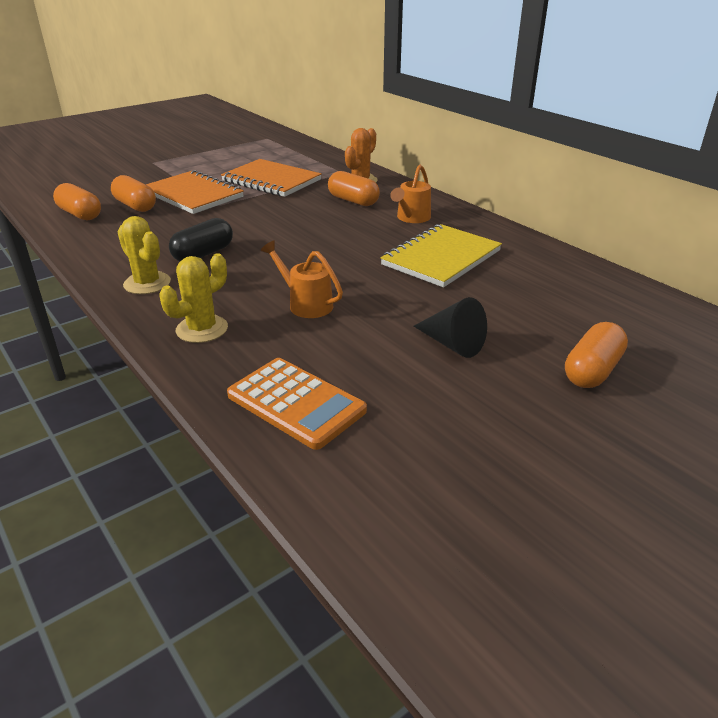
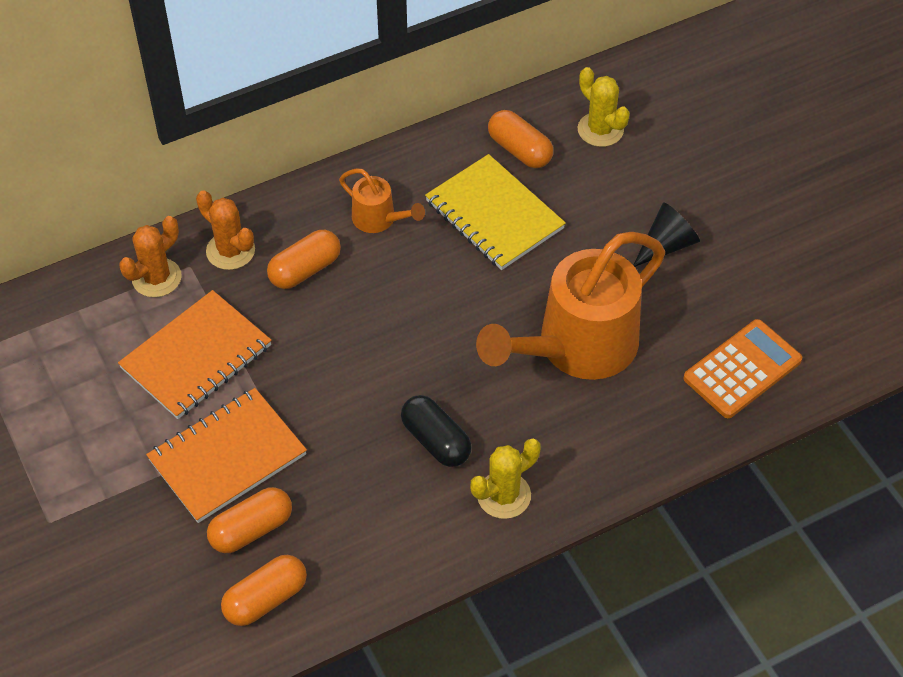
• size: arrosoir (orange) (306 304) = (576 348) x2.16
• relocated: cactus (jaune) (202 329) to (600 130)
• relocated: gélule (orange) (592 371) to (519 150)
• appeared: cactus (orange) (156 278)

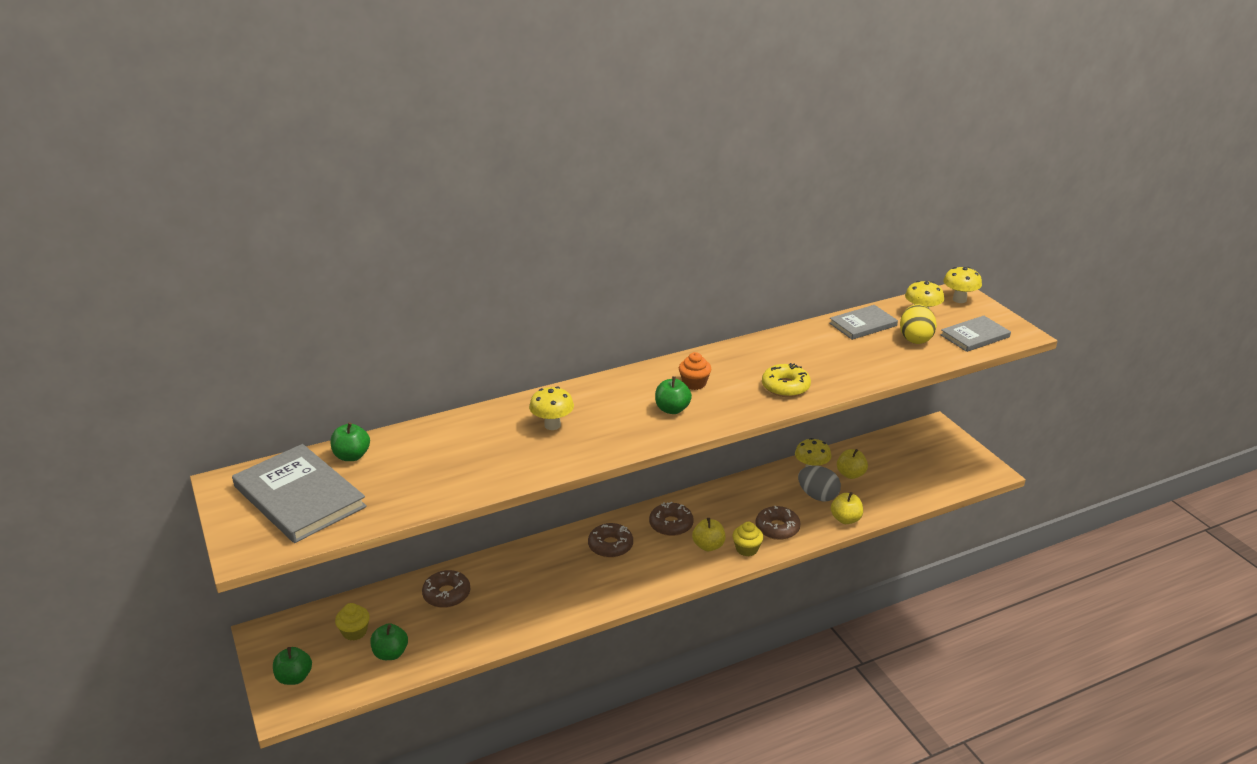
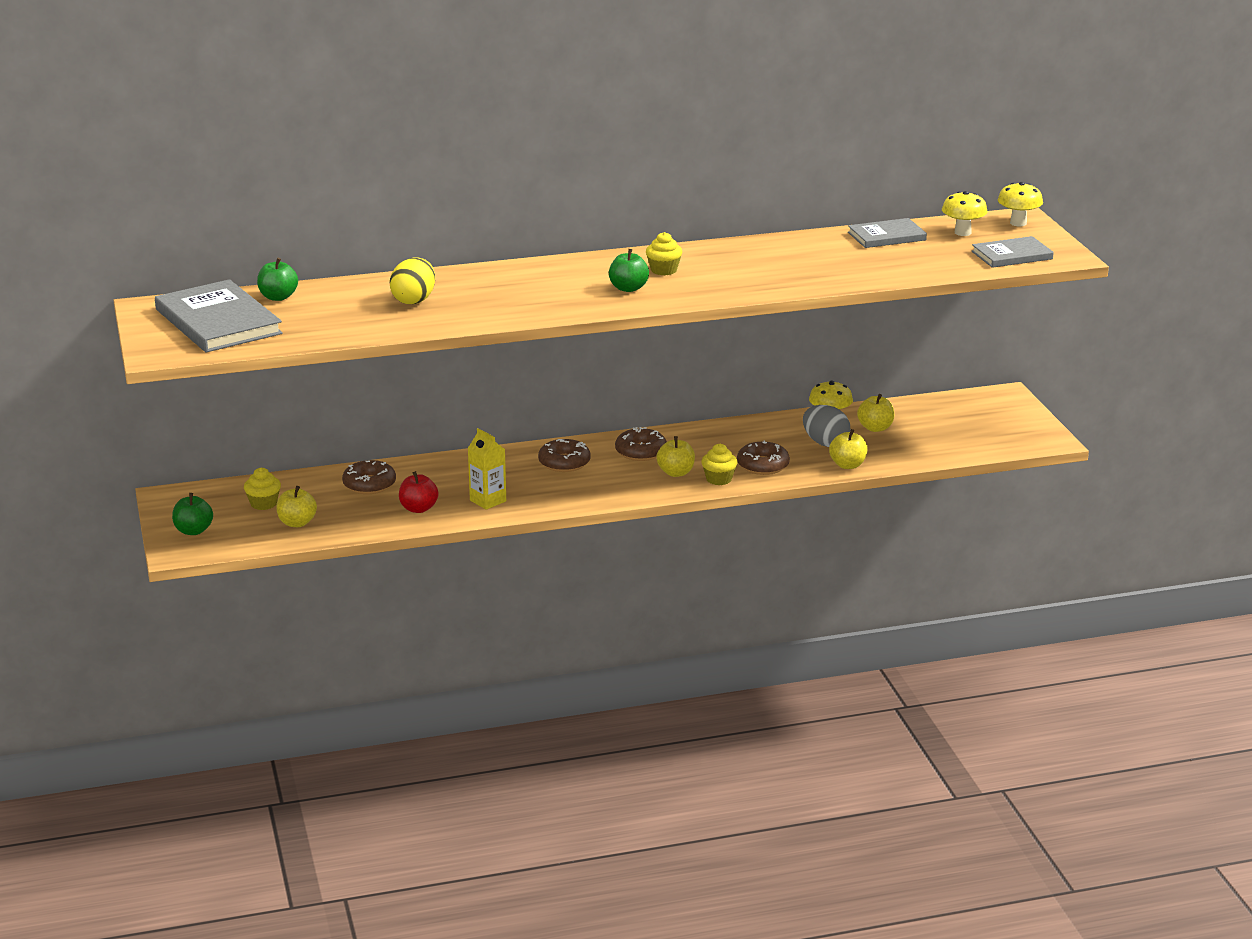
• relocated: œuf (jaune) (915 339) to (414 300)
• colour: muffin (orange) (694 383) to muffin (jaune) (663 270)
• missing: beignet (jaune) (785 387)
• missing: champignon (jaune) (552 425)
• colour: pomme (vert) (390 653) to pomme (jaune) (297 523)
• appeared: brique de lait (jaune) (488 501)
• appeared: pomme (rouge) (418 509)

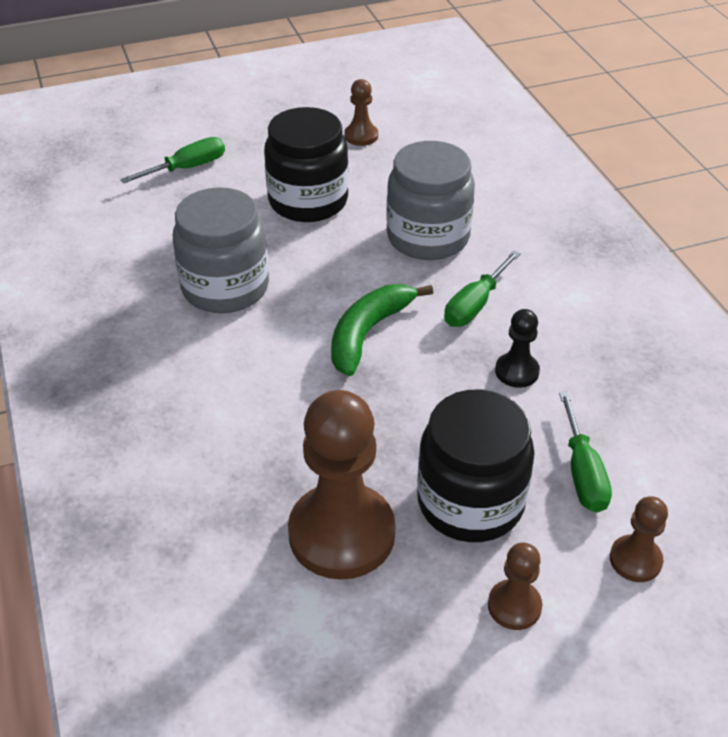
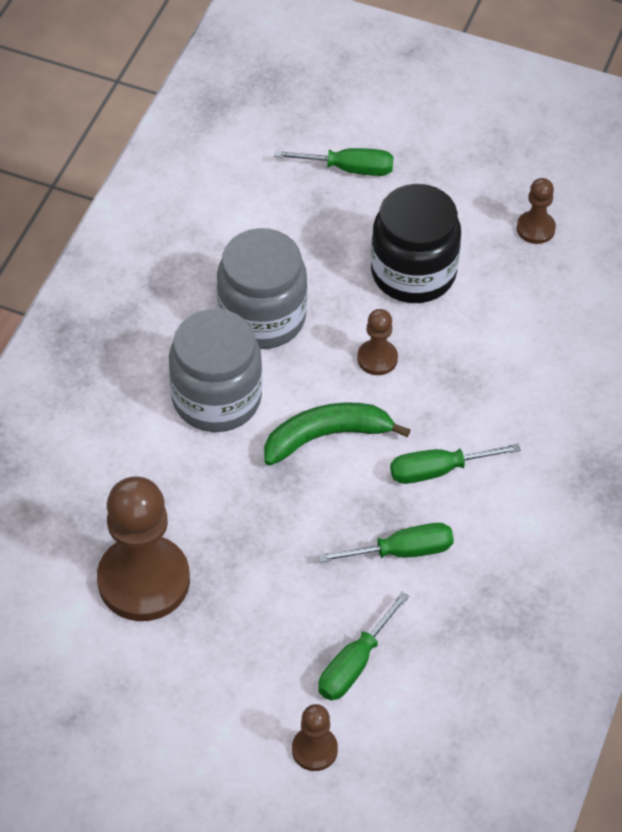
• relocated: bocal (gris) (428 237) to (216 398)
• exchanged: pion (noir) (517 371) to tournevis (vert) (402 551)
• missing: bocal (noir) (470 502)
• relocated: pion (marron) (514 606) to (377 358)

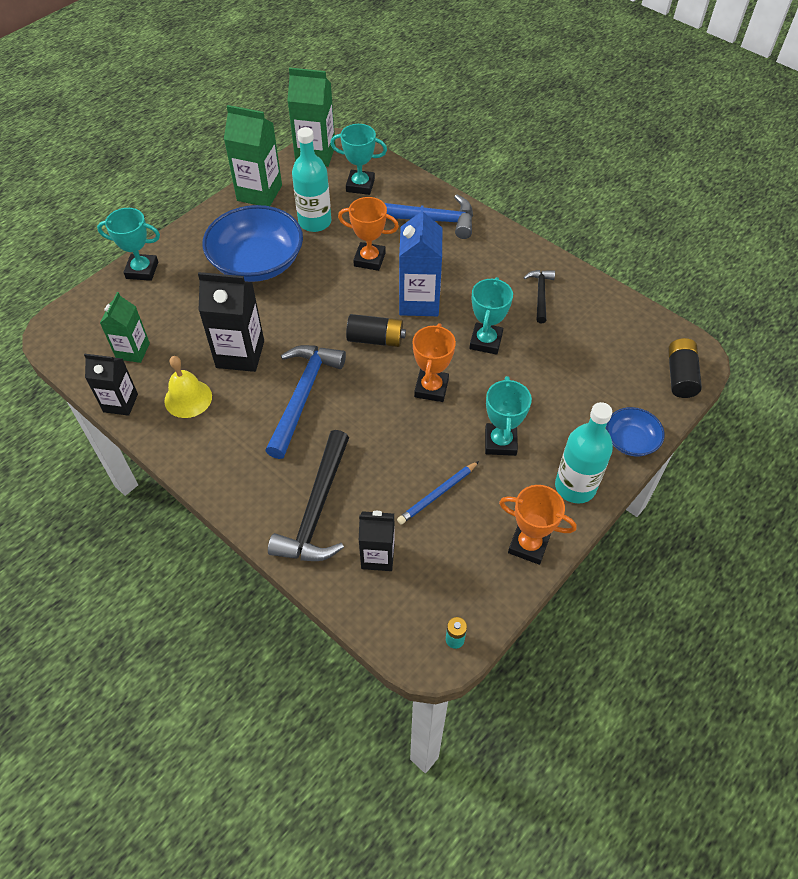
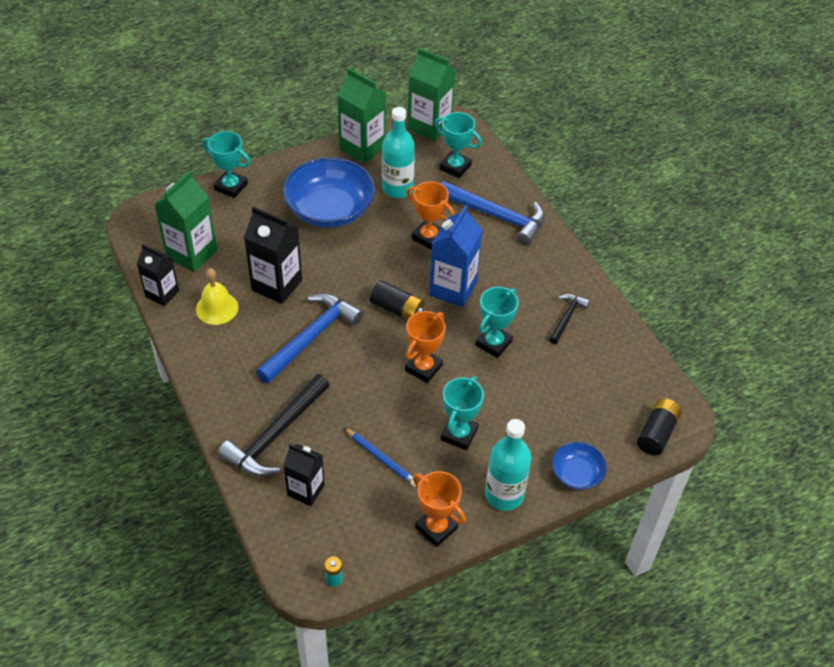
• size: brique de lait (vert) (133 351) = (191 254) x1.55
• spun: crayon (bleu) (437 494) = (381 458) 120 degrees counterclockwise

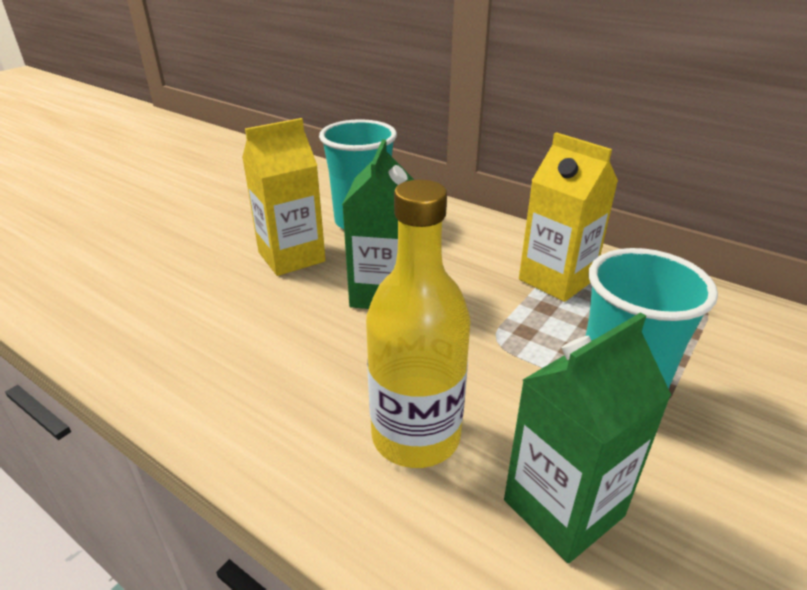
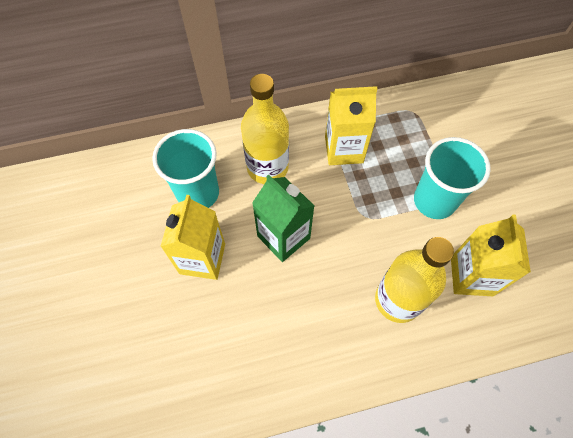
• colour: brique de lait (vert) (563 508) to brique de lait (jaune) (471 276)
• appeared: bouteille (jaune) (267 167)

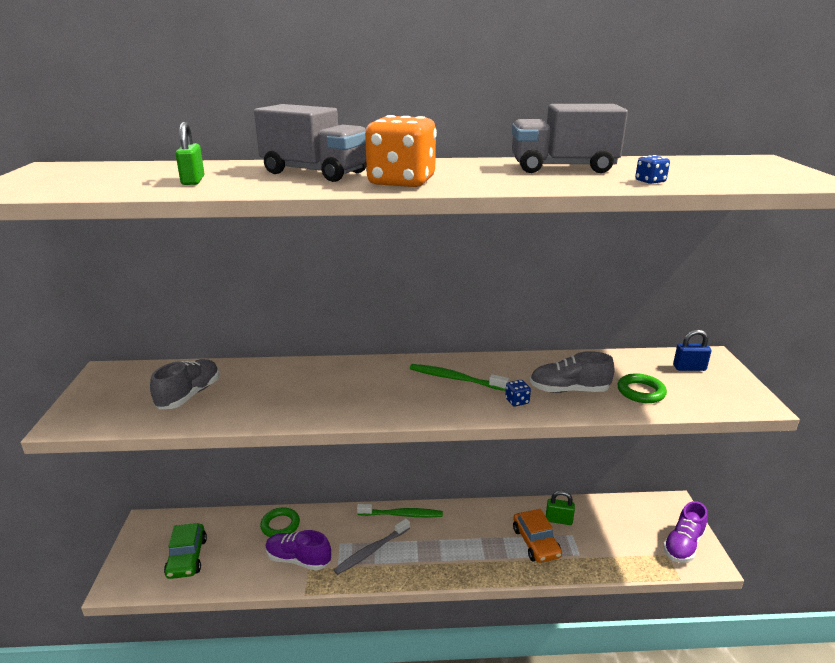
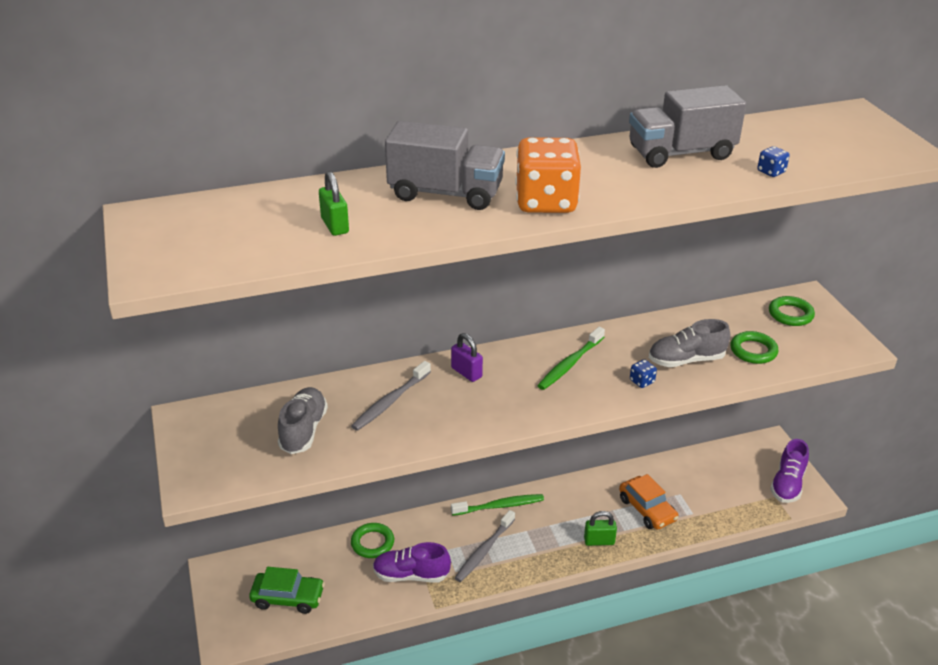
• exchanged: cadenas (bleu) (689 368) to anneau (vert) (790 314)
• spun: brosse à dents (vert) (455 378) = (570 364) 60 degrees counterclockwise
• relocated: cadenas (vert) (558 520) to (599 541)
• spun: voiture (vert) (187 557) = (288 598) 60 degrees counterclockwise
• appeared: cadenas (violet) (466 372)
• appeared: brosse à dents (gris) (390 401)

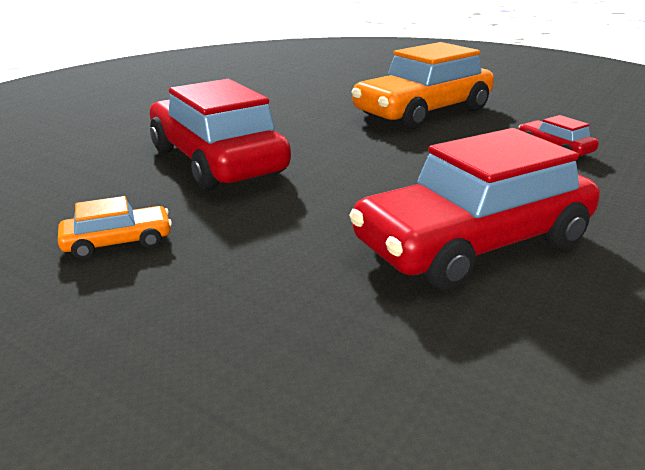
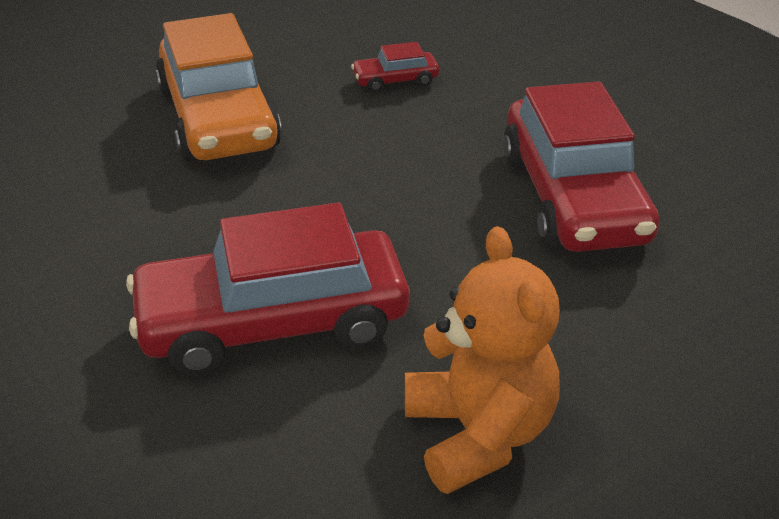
• exchanged: voiture (orange) (118 242) to ours en peluche (orange) (479 434)

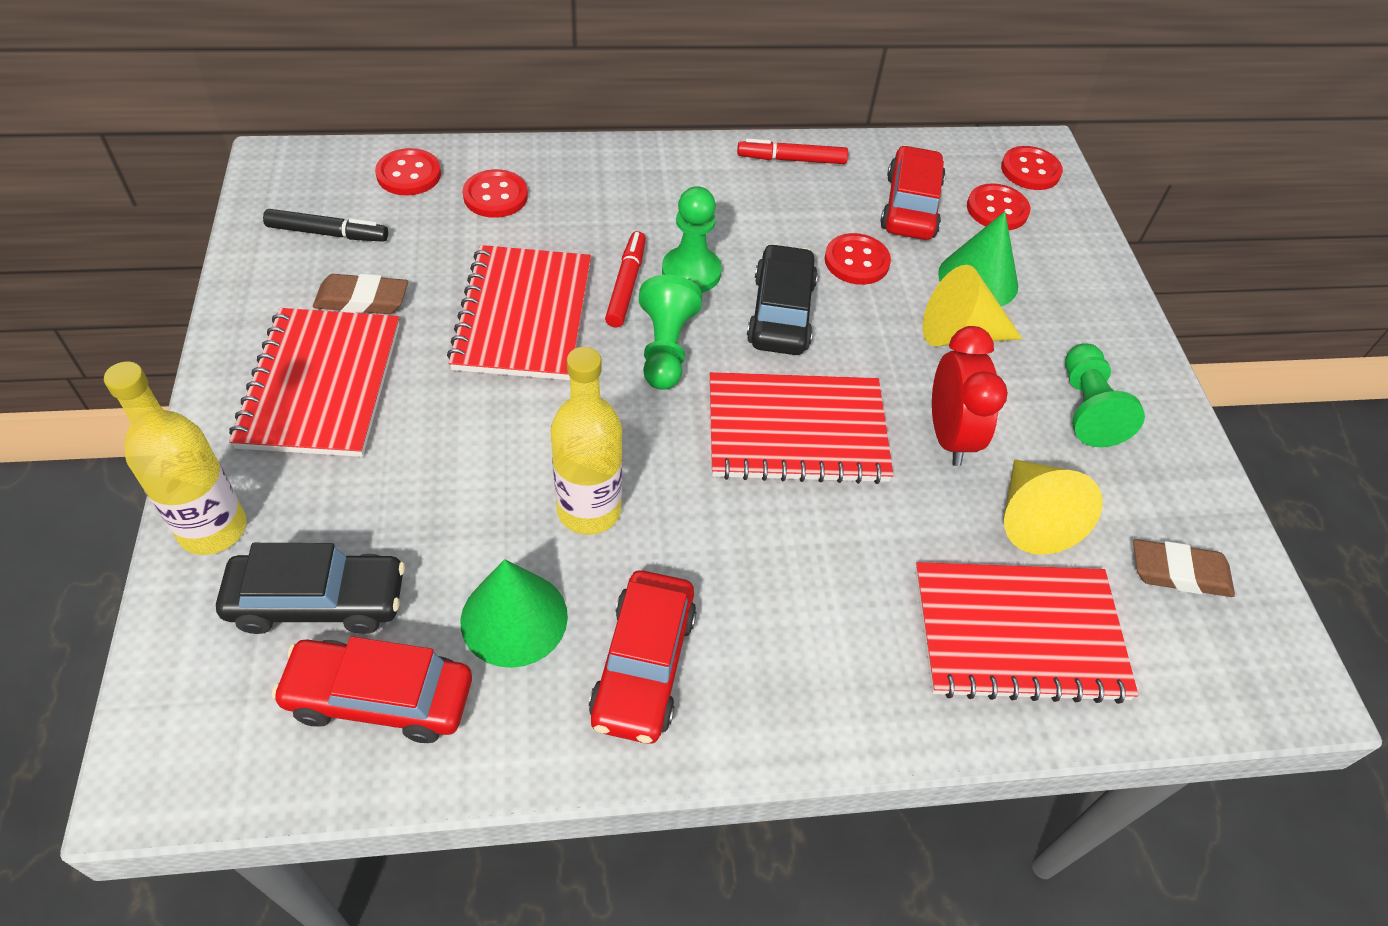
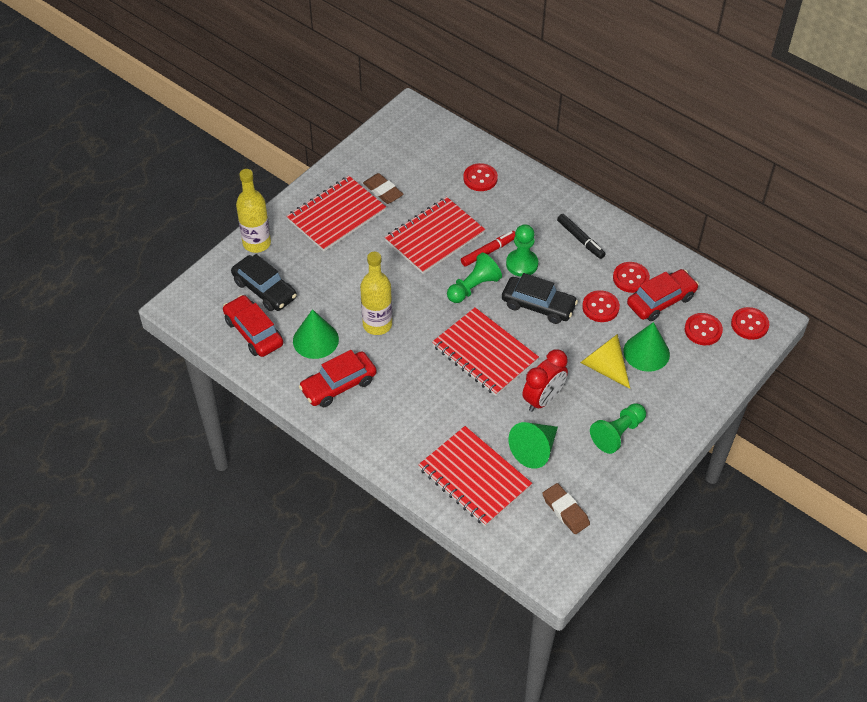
• missing: feutre (rouge) (791 159)
• relocated: bouton (rouge) (409 174) to (630 278)
• relocated: feutre (noir) (328 233) to (580 239)
• spun: voiture (noir) (781 313) = (538 305) 60 degrees clockwise
• colour: cône (jaune) (1032 518) to cône (vert) (534 450)

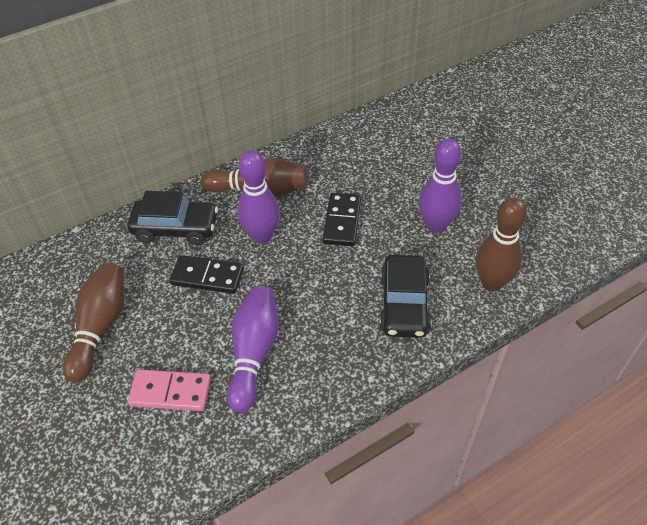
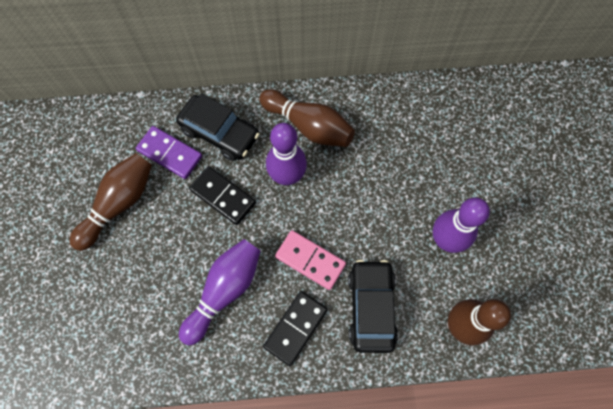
• relocated: domino (noir) (342 221) to (295 328)
• spun: voiture (noir) (404 304) = (371 307) 150 degrees clockwise
• relocated: domino (rose) (170 392) to (310 260)
• appeared: domino (violet) (170 153)

